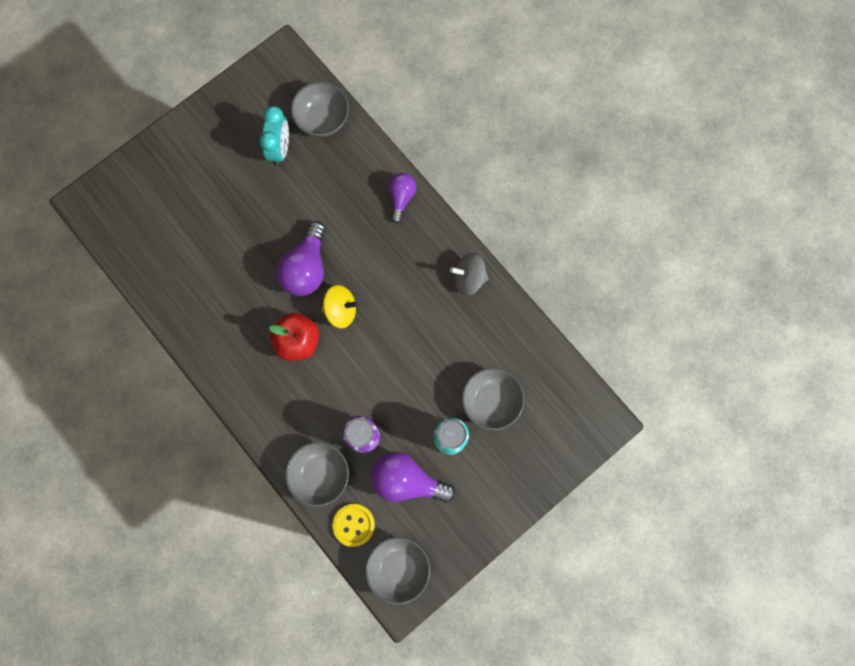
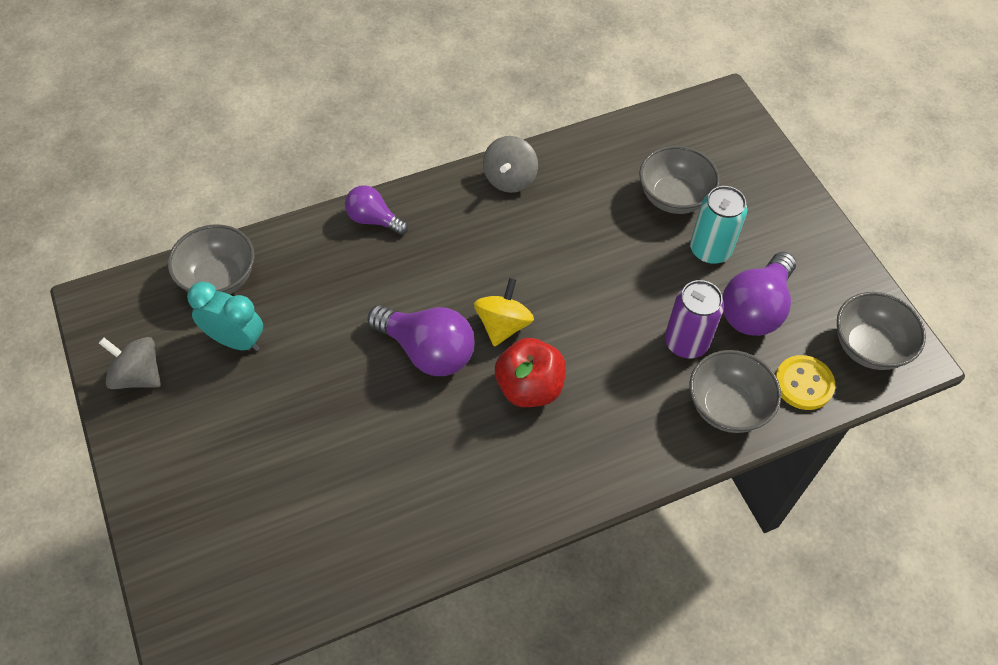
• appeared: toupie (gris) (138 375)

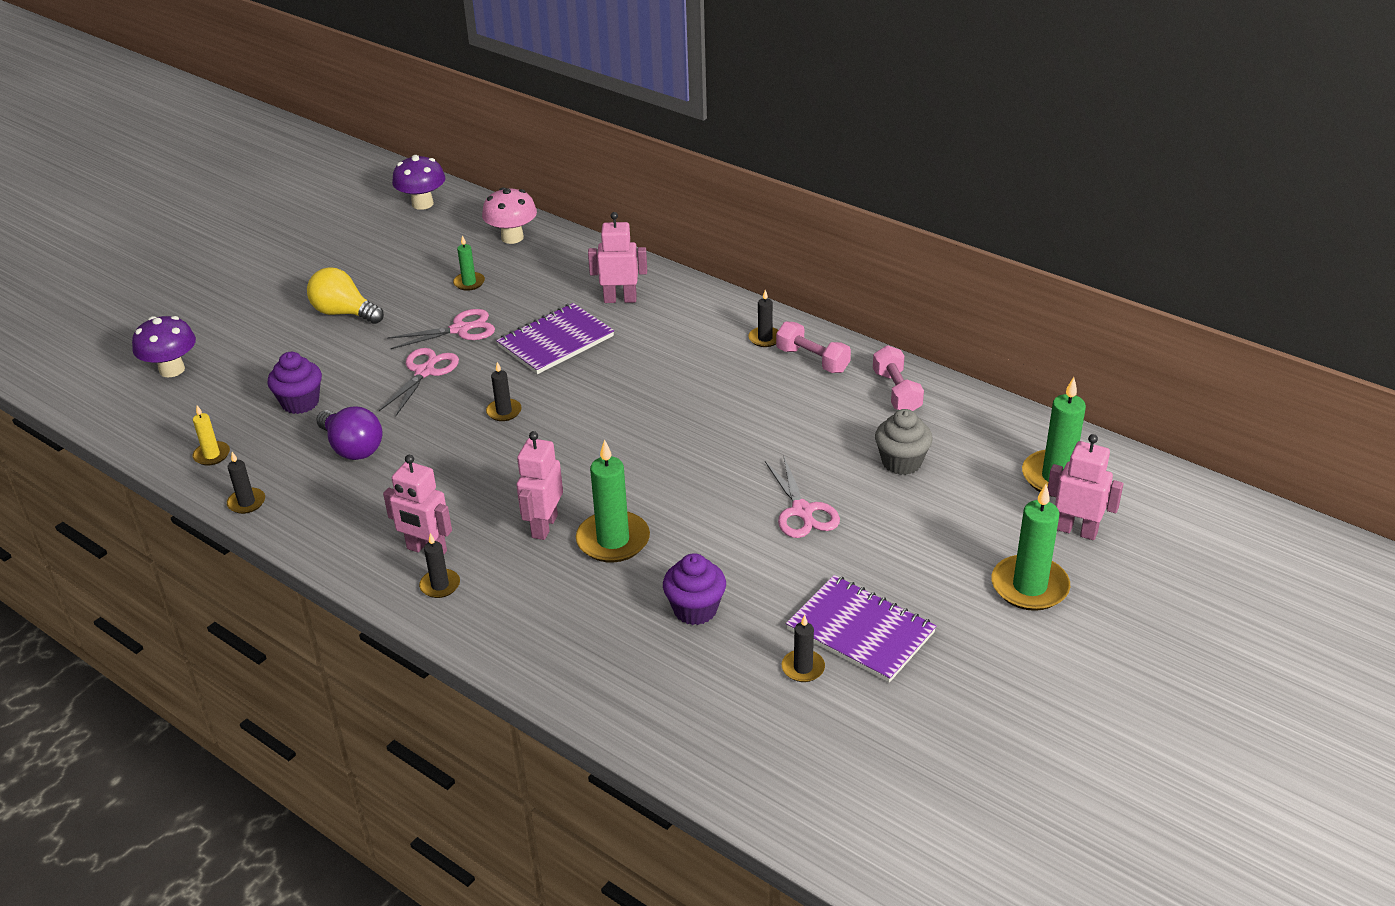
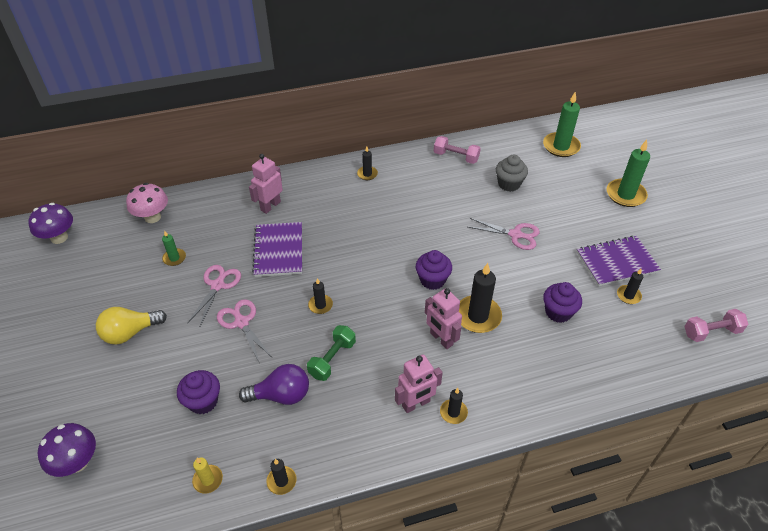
• relocated: haltère (rose) (812 360) to (711 332)
• missing: robot (rose) (1076 530)
• colour: bougie (vert) (613 540) to bougie (noir) (478 316)
• appeared: muffin (violet) (432 280)
• appeared: haltère (vert) (332 359)

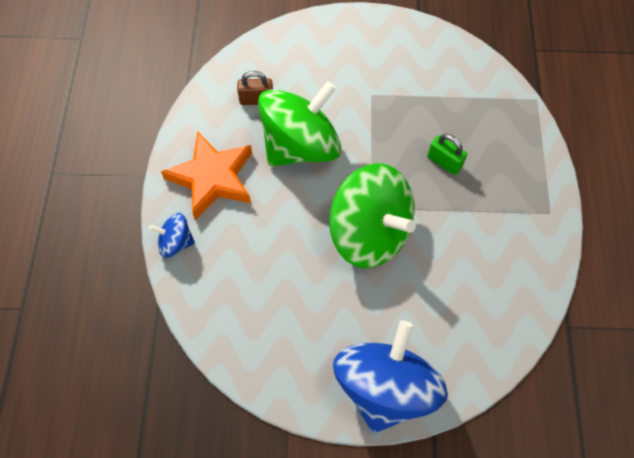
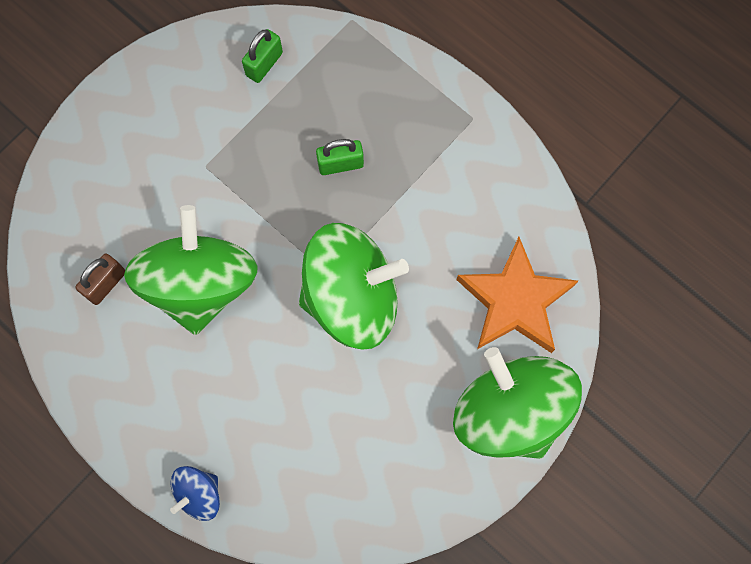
• relocated: étoile (orange) (212 178) to (514 301)
• colour: toupie (bleu) (385 387) to toupie (vert) (509 411)
• appeared: cadenas (vert) (264 64)

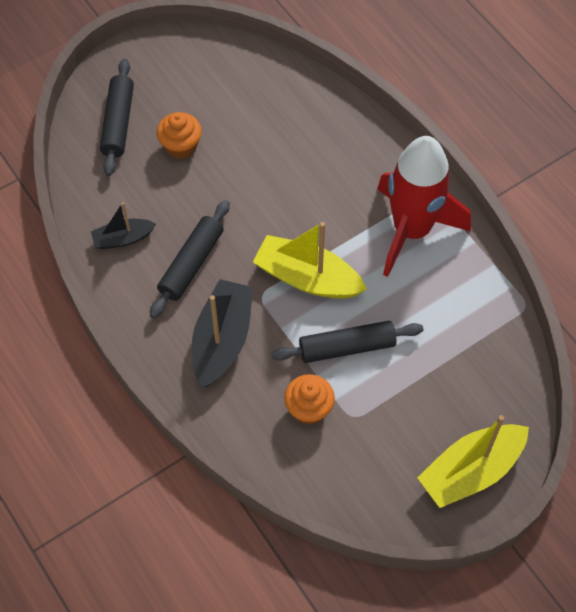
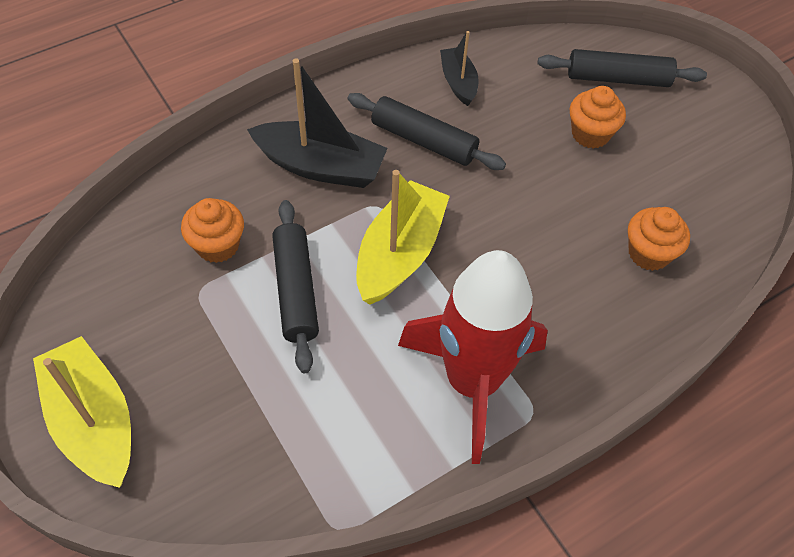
• appeared: muffin (orange) (649 253)

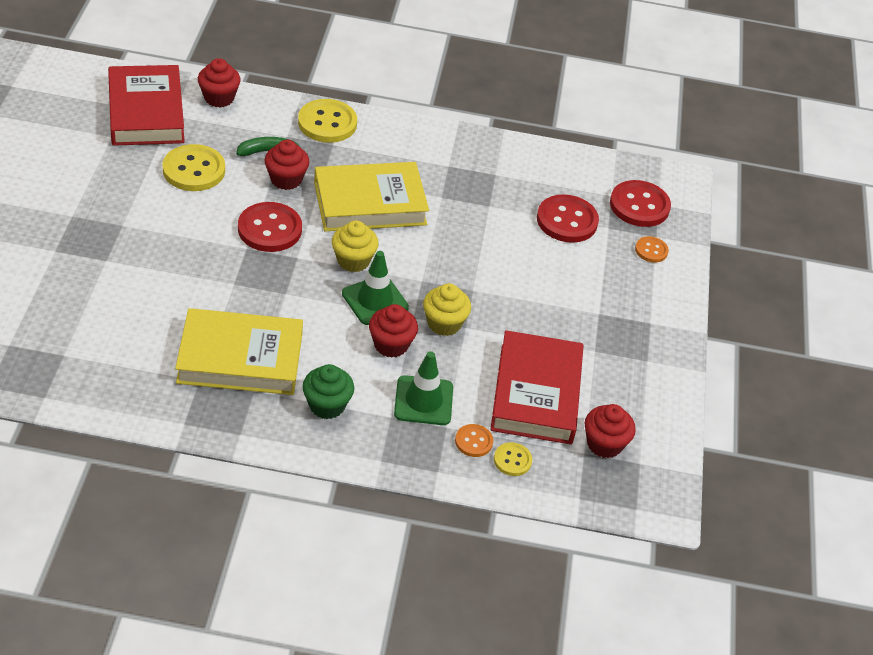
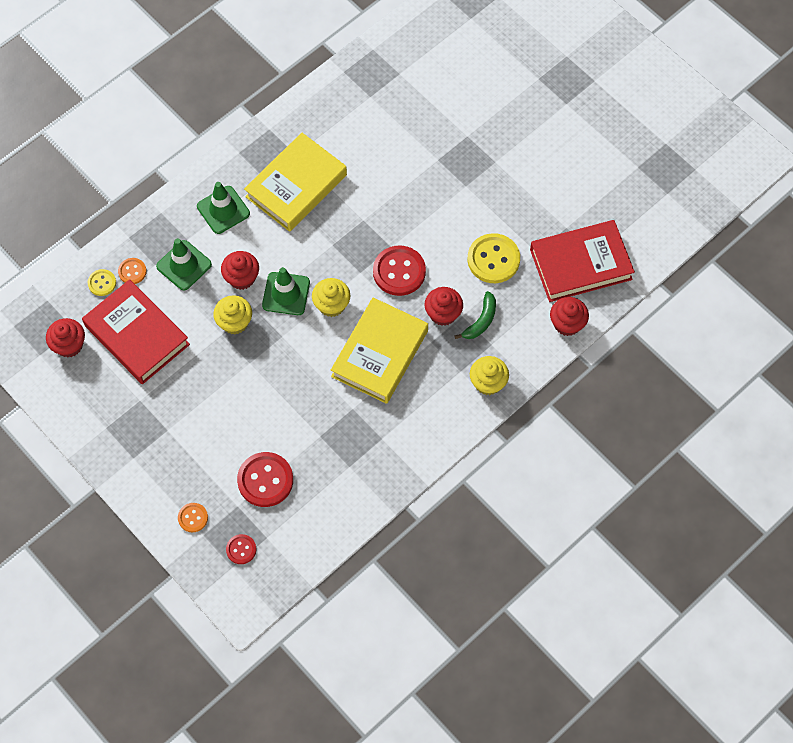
• spun: livre (rouge) (146 112) = (580 264) 45 degrees counterclockwise
• exchanged: bouton (jaune) (327 123) to muffin (jaune) (488 382)
• size: bouton (rouge) (639 206) = (241 549) x0.53
• exchanged: muffin (vert) (327 405) to cône de chantier (vert) (223 210)

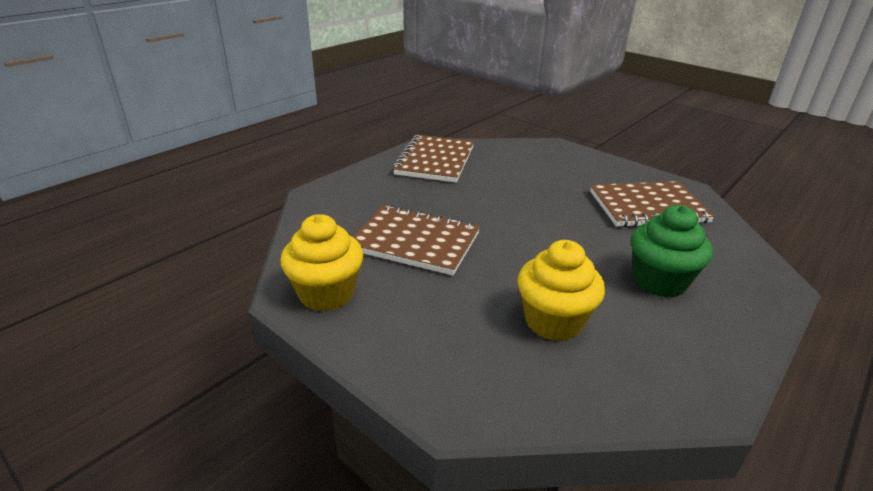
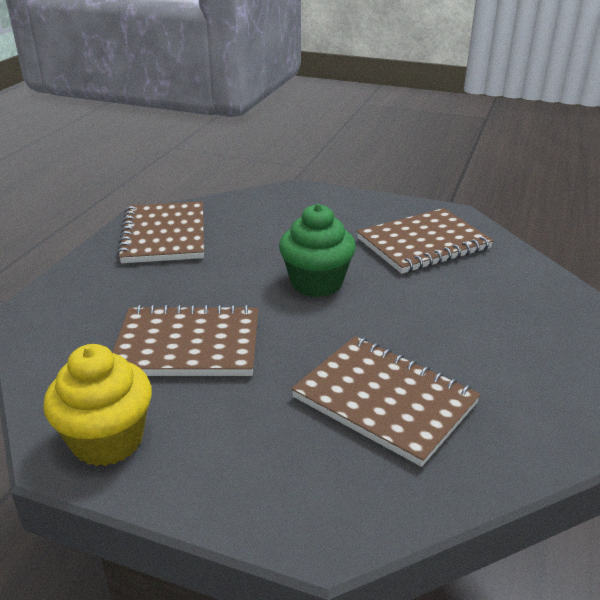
• relocated: muffin (vert) (659 281) to (316 283)
• exchanged: muffin (jaune) (553 321) to carnet (marron) (384 401)

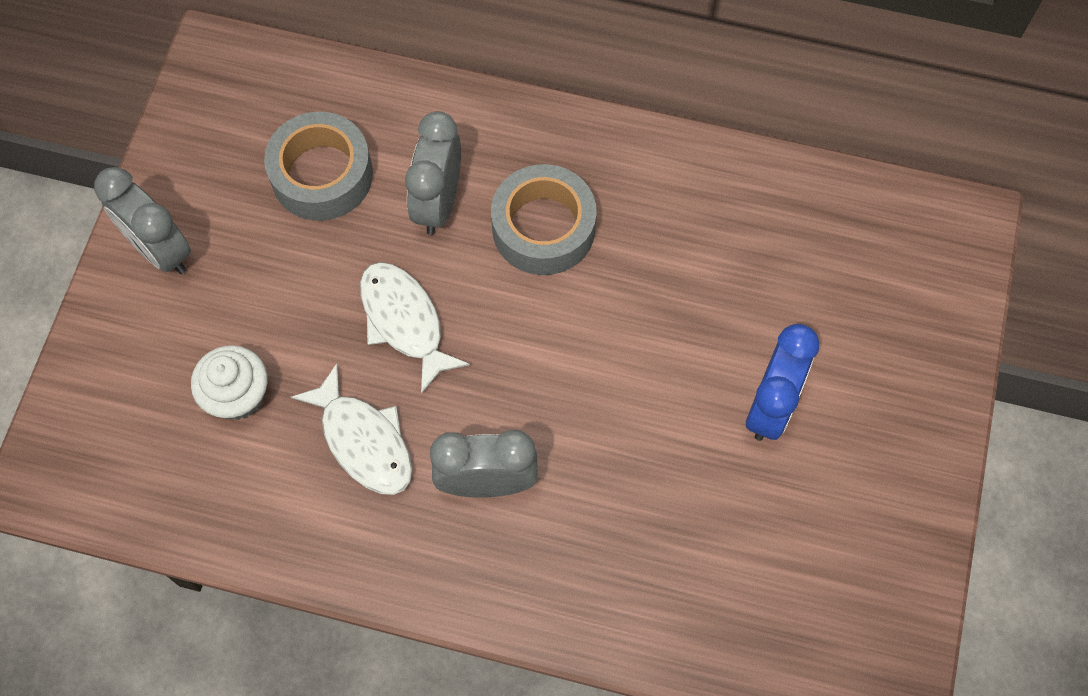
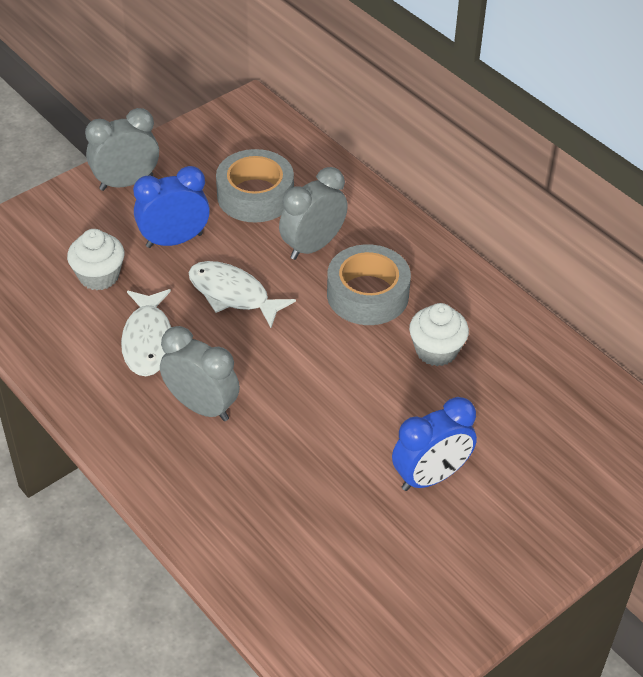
• spun: réveil (gris) (160 250) = (126 183) 75 degrees clockwise
• spun: poisson (blanc) (404 321) = (233 294) 60 degrees counterclockwise
• appeared: réveil (bleu) (174 240)
• appeared: muffin (blanc) (436 350)

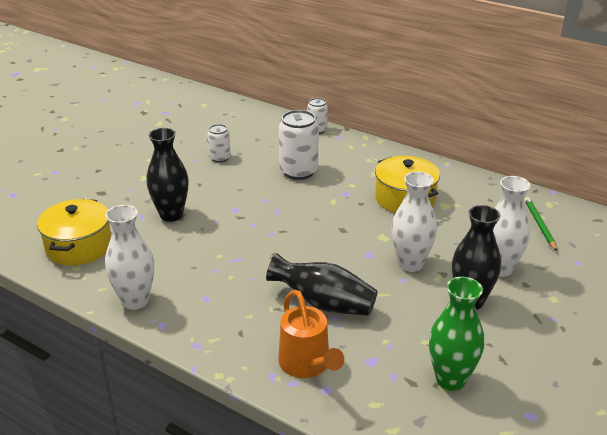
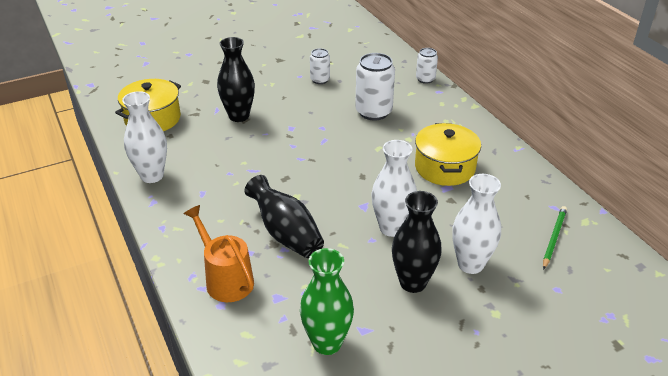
• spun: arrosoir (orange) (307 365) = (225 279) 135 degrees clockwise

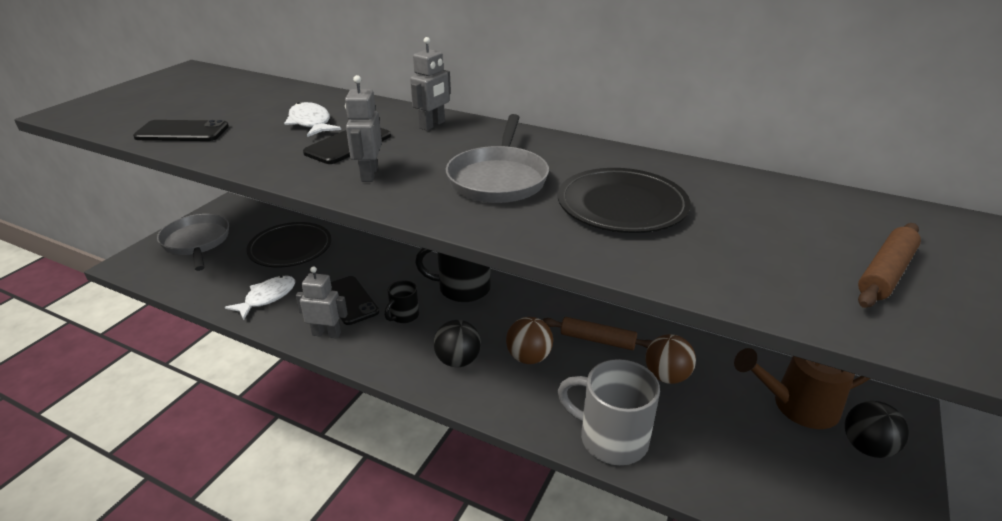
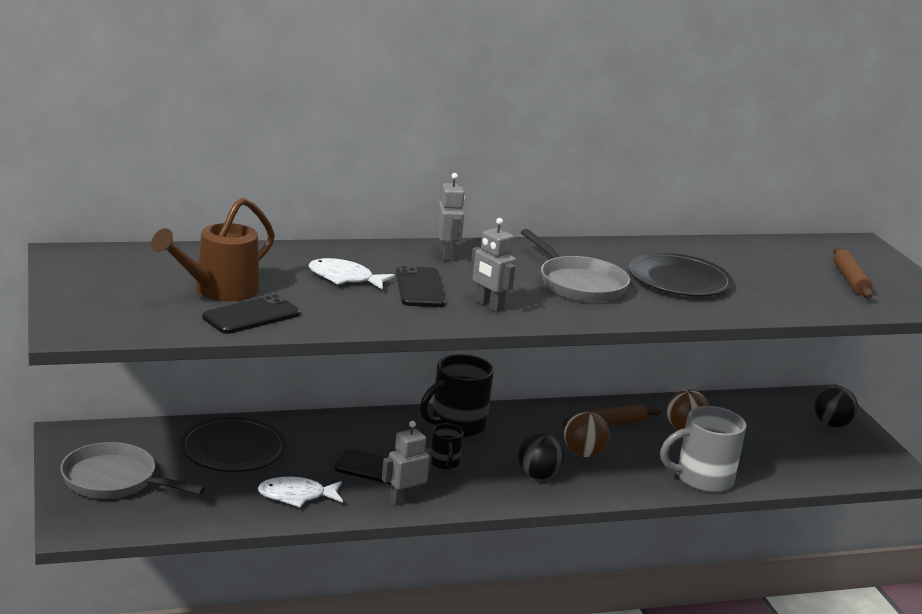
• spun: poisson (blanc) (267 297) = (296 496) 90 degrees counterclockwise
• relocated: arrosoir (marron) (796 406) to (218 291)

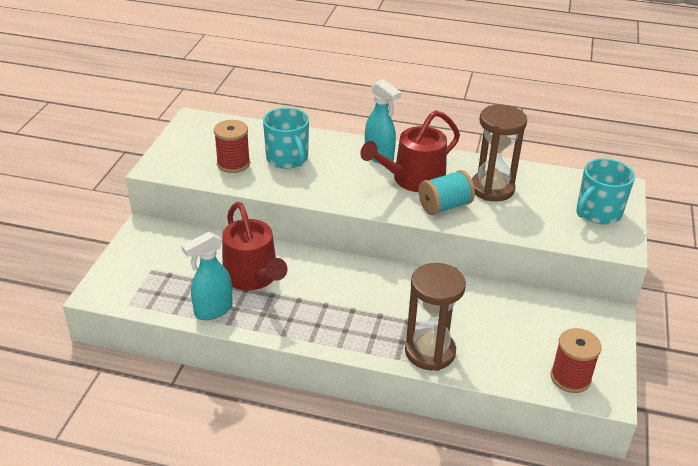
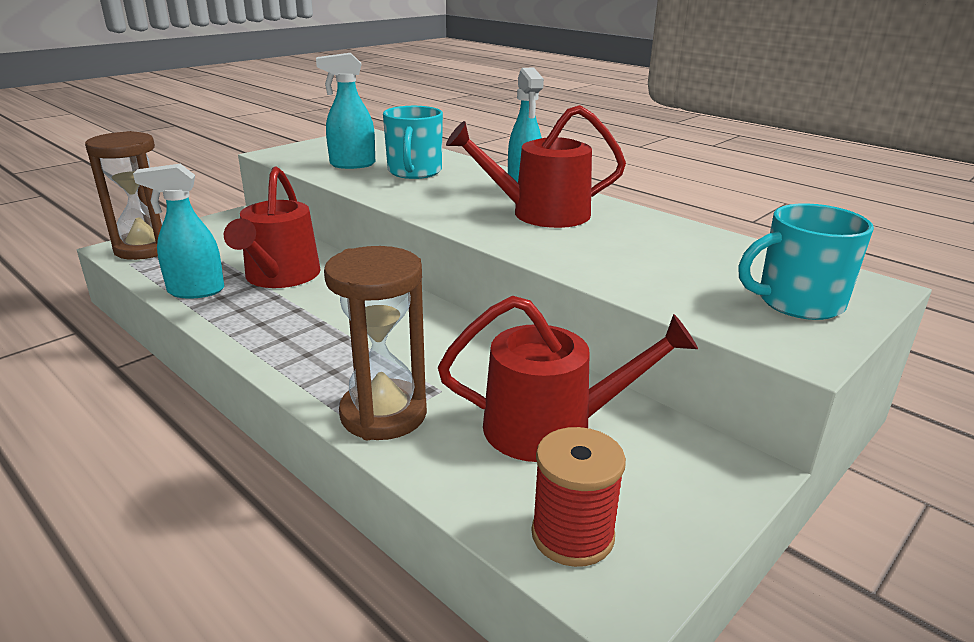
• relocated: sablier (marron) (492 189) to (145 248)
• exchanged: bobine (rouge) (233 164) to vaporisateur (turquoise) (352 164)
• missing: bobine (turquoise) (445 206)
• appeared: arrosoir (rouge) (551 427)

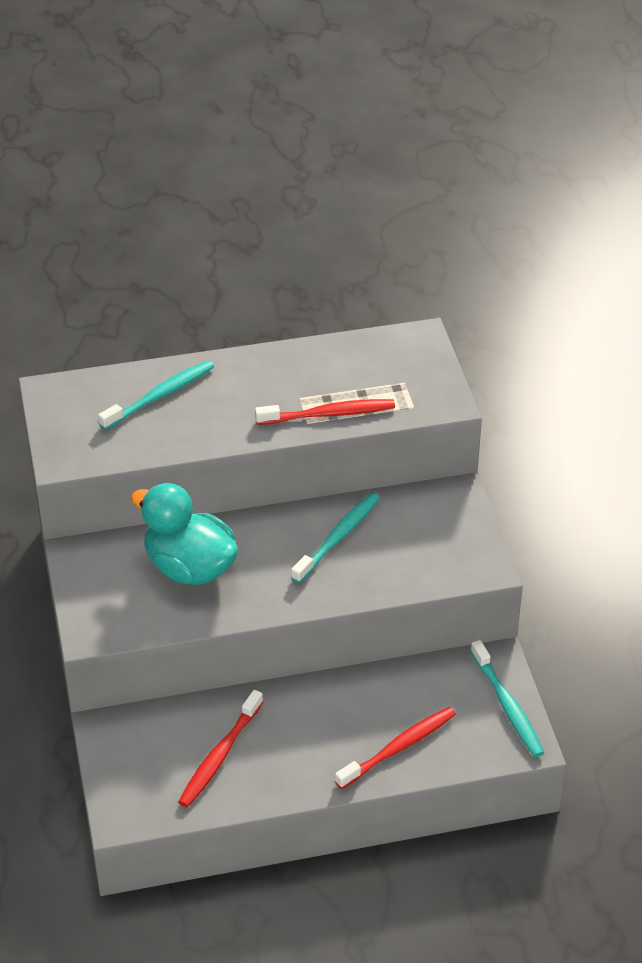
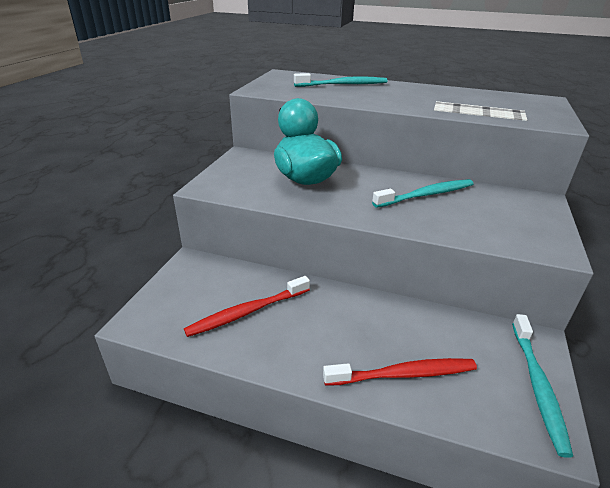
• missing: brosse à dents (rouge) (328 414)

